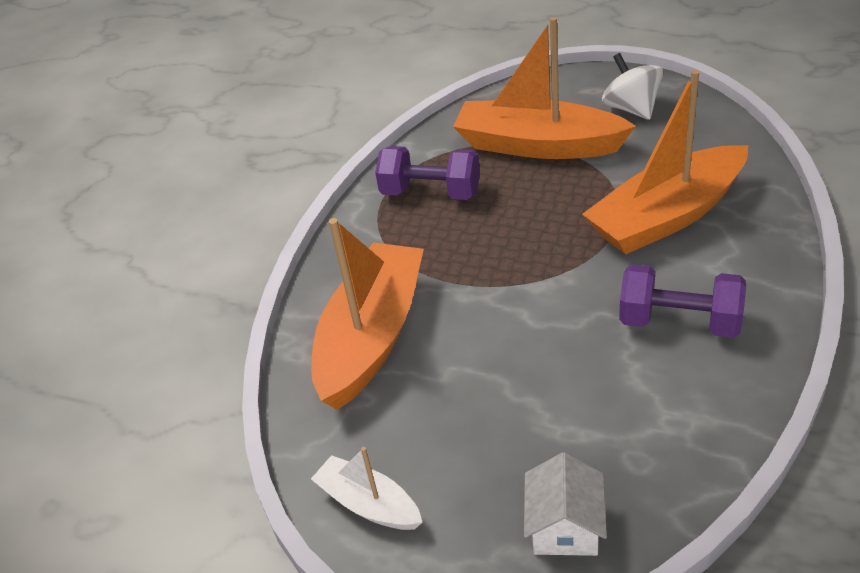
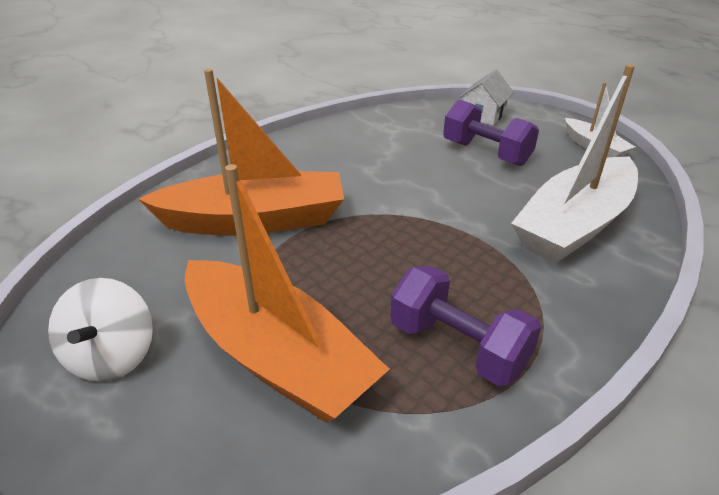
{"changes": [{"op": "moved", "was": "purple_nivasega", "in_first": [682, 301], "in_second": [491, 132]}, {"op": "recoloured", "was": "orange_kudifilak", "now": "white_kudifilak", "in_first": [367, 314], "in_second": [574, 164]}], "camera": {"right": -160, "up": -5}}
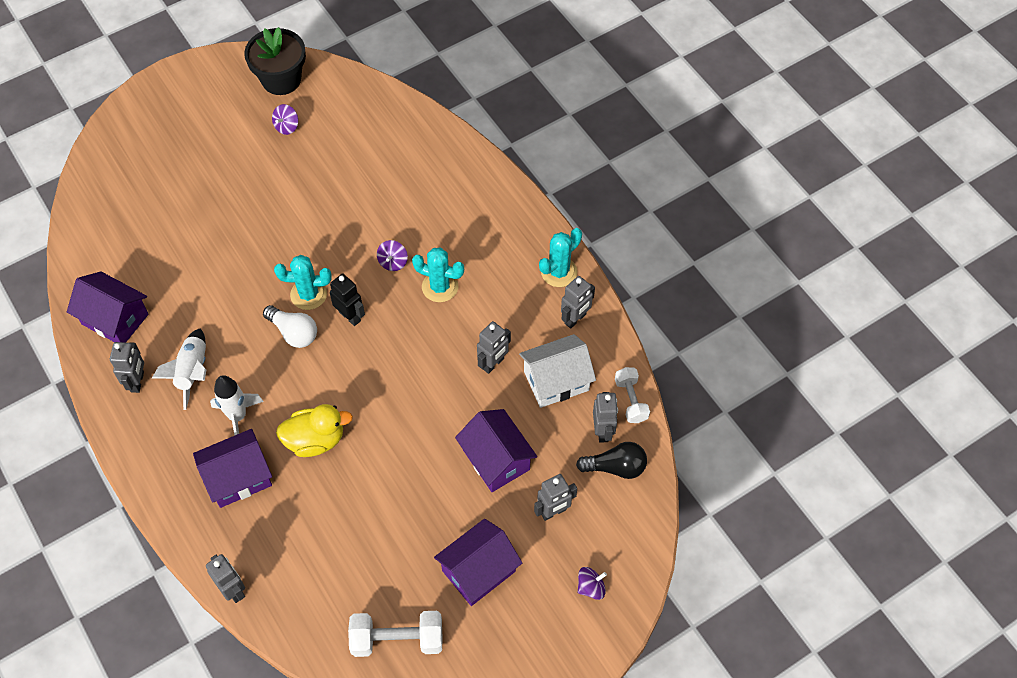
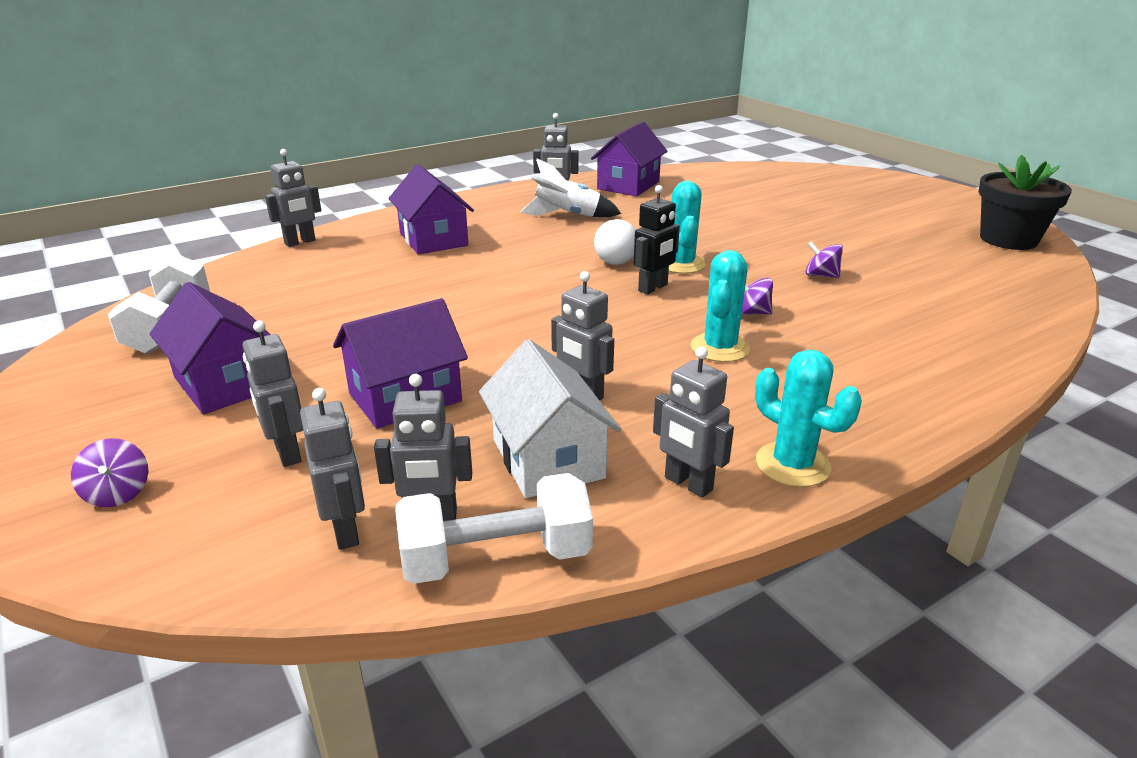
{"changes": [{"op": "replaced", "was": "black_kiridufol", "now": "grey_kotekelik", "in_first": [611, 460], "in_second": [332, 469]}, {"op": "resized", "was": "white_nivasega", "in_first": [632, 395], "in_second": [494, 528], "ratio": 1.55}, {"op": "moved", "was": "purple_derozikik", "in_first": [285, 119], "in_second": [824, 259]}, {"op": "removed", "was": "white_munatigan", "in_first": [237, 405]}, {"op": "removed", "was": "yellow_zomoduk", "in_first": [314, 430]}], "camera": {"right": 90, "up": -30}}
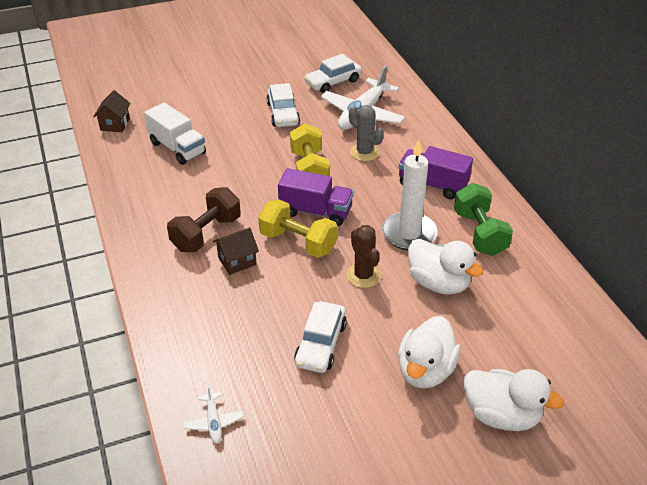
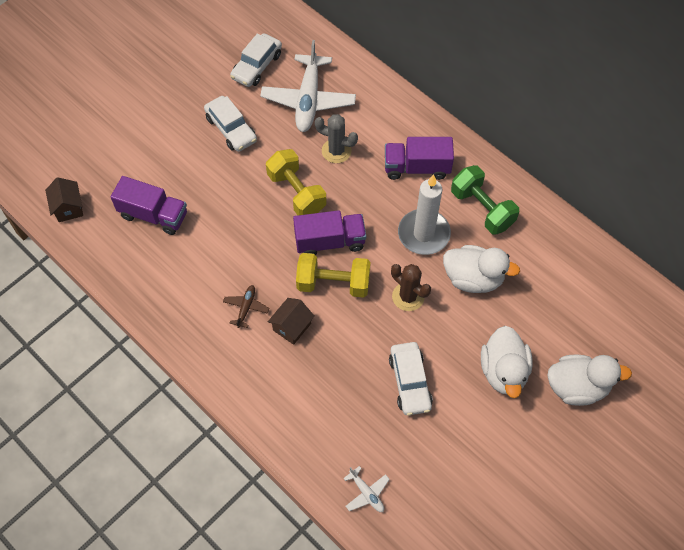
{"changes": [{"op": "recoloured", "was": "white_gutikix", "now": "purple_gutikix", "in_first": [175, 133], "in_second": [149, 205]}, {"op": "replaced", "was": "brown_nivasega", "now": "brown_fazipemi", "in_first": [204, 219], "in_second": [246, 306]}], "camera": {"right": -25, "up": 20}}
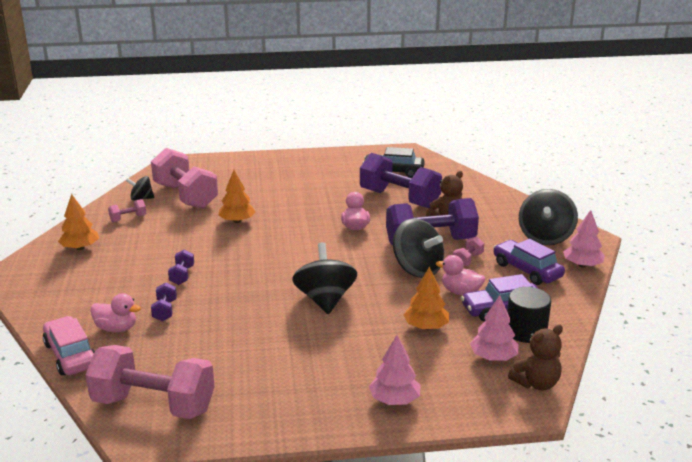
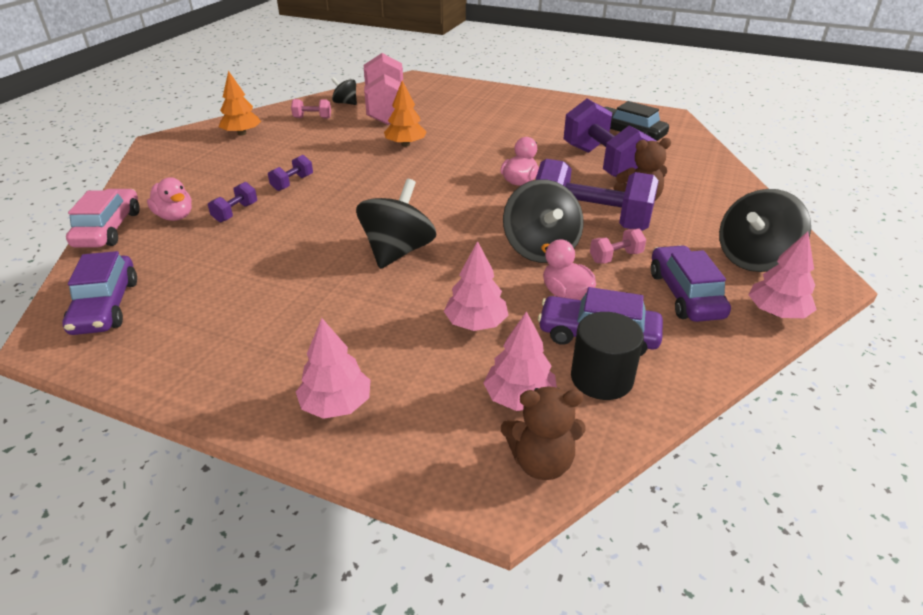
{"changes": [{"op": "replaced", "was": "pink_nivasega", "now": "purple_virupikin", "in_first": [150, 382], "in_second": [99, 293]}, {"op": "recoloured", "was": "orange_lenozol", "now": "pink_lenozol", "in_first": [426, 298], "in_second": [476, 286]}], "camera": {"right": 30, "up": 10}}
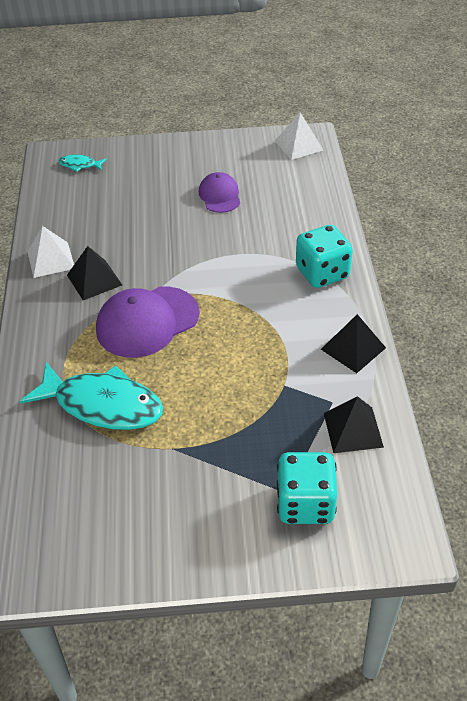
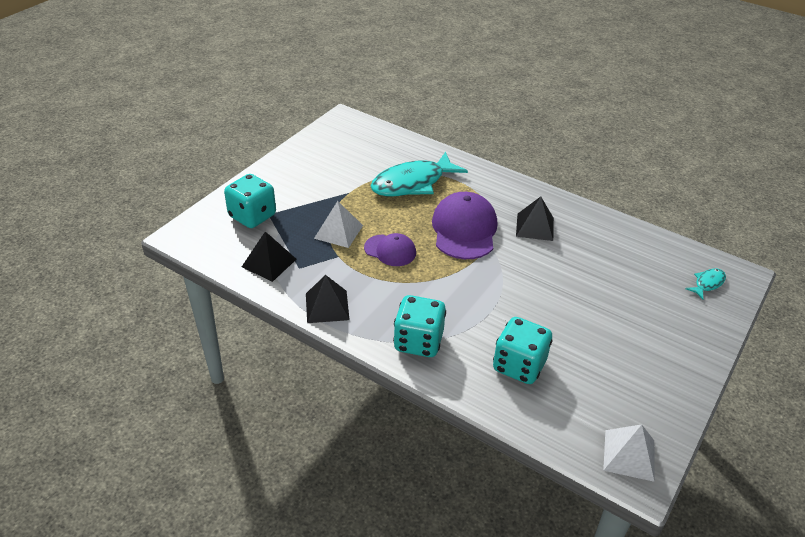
{"changes": [{"op": "moved", "was": "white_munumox", "in_first": [50, 252], "in_second": [338, 224]}, {"op": "moved", "was": "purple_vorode", "in_first": [219, 192], "in_second": [390, 249]}, {"op": "added", "now": "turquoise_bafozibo", "in_second": [522, 350]}], "camera": {"right": 125, "up": -5}}
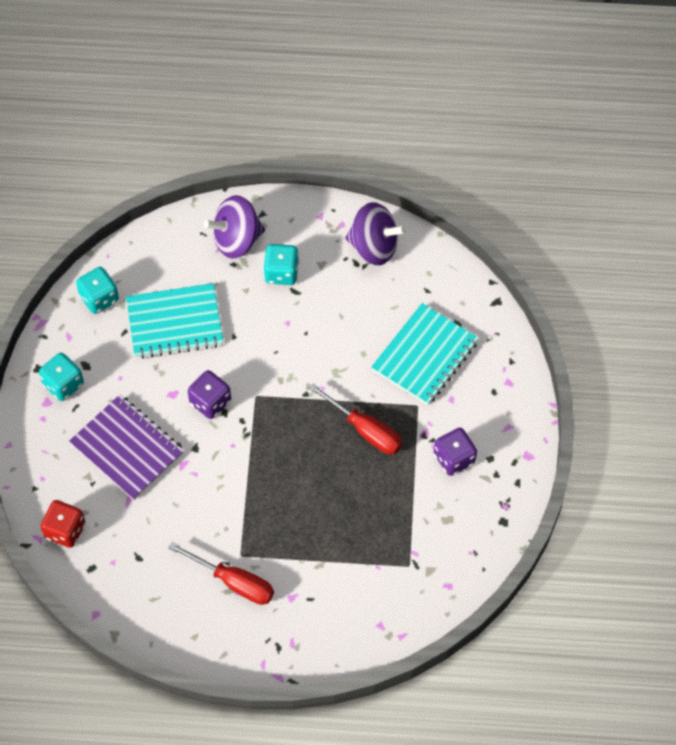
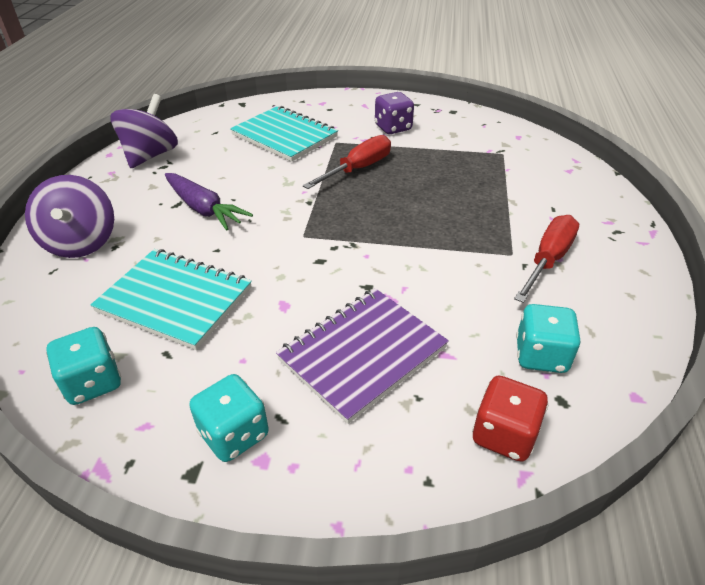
{"changes": [{"op": "turned", "was": "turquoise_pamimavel", "in_first": [174, 321], "in_second": [171, 299], "clockwise": -60}, {"op": "added", "now": "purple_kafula", "in_second": [209, 202]}, {"op": "moved", "was": "turquoise_bafozibo", "in_first": [281, 264], "in_second": [548, 338]}, {"op": "removed", "was": "purple_bafozibo", "in_first": [209, 394]}], "camera": {"right": -85, "up": -20}}
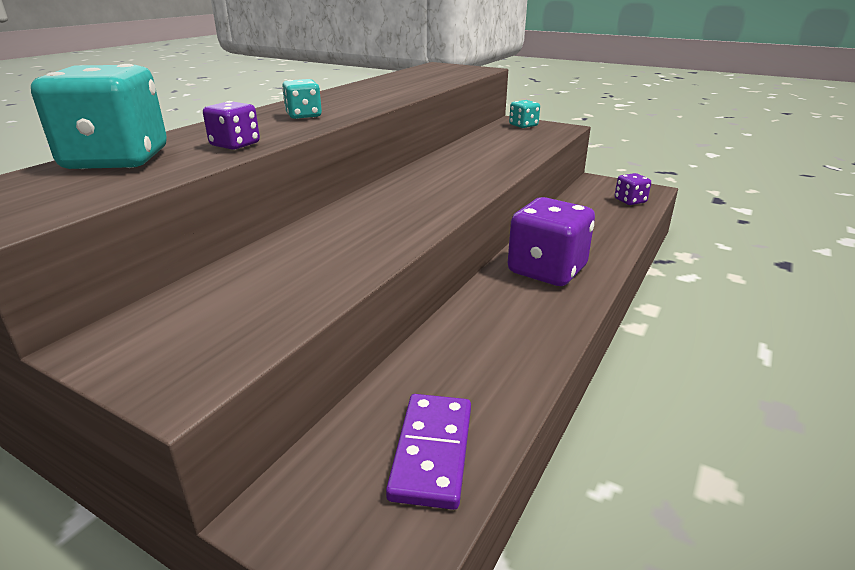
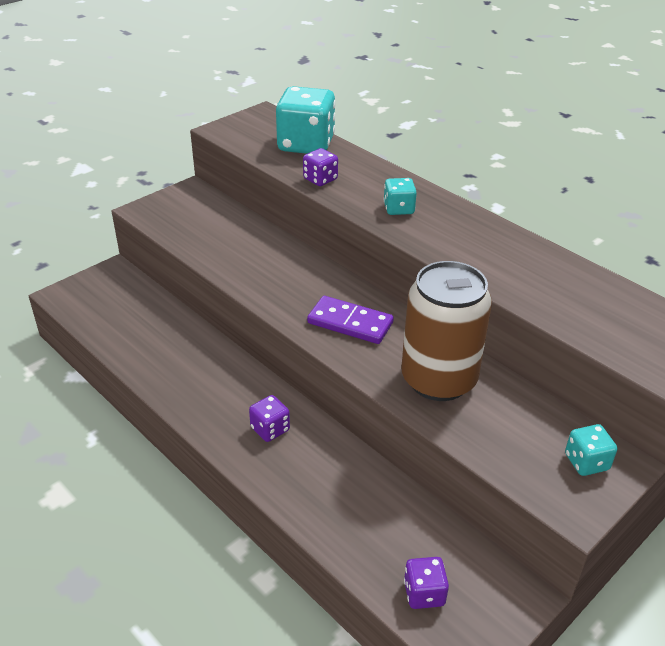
{"changes": [{"op": "resized", "was": "purple_bafozibo", "in_first": [551, 241], "in_second": [269, 418], "ratio": 0.5}, {"op": "moved", "was": "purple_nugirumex", "in_first": [428, 452], "in_second": [350, 320]}, {"op": "added", "now": "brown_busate", "in_second": [446, 331]}], "camera": {"right": 105, "up": 10}}
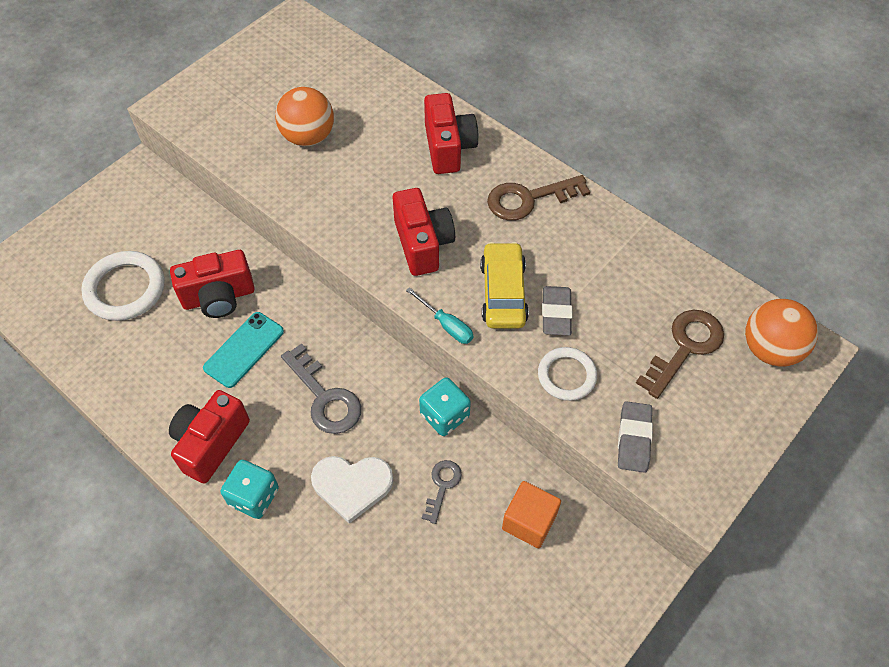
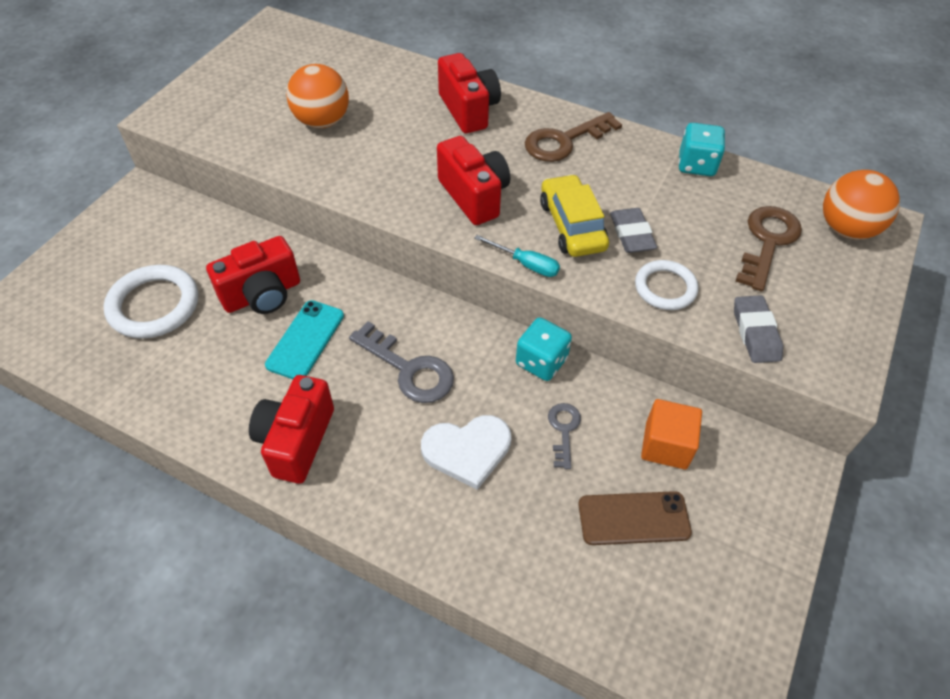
{"changes": [{"op": "added", "now": "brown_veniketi", "in_second": [635, 518]}, {"op": "moved", "was": "turquoise_bafozibo", "in_first": [250, 489], "in_second": [701, 149]}], "camera": {"right": -15, "up": -5}}
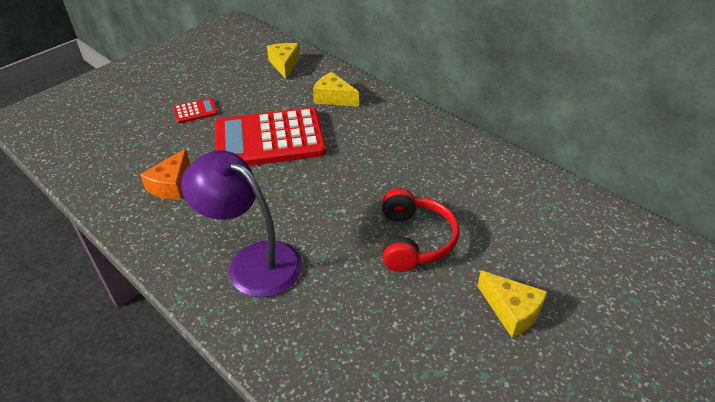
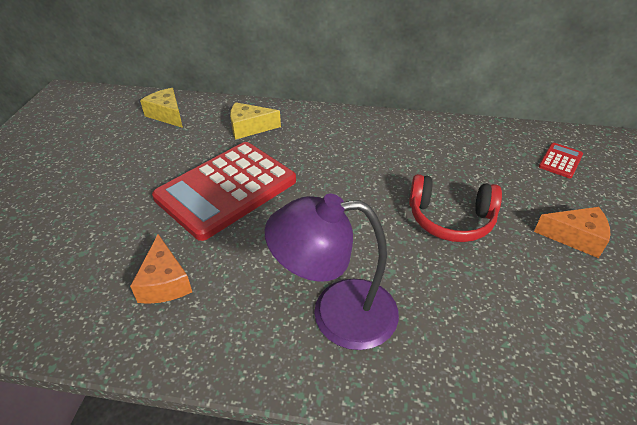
{"changes": [{"op": "turned", "was": "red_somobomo", "in_first": [420, 230], "in_second": [455, 208], "clockwise": 135}, {"op": "recoloured", "was": "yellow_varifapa", "now": "orange_varifapa", "in_first": [512, 304], "in_second": [572, 232]}, {"op": "moved", "was": "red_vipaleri", "in_first": [195, 110], "in_second": [561, 160]}], "camera": {"right": -35, "up": 0}}
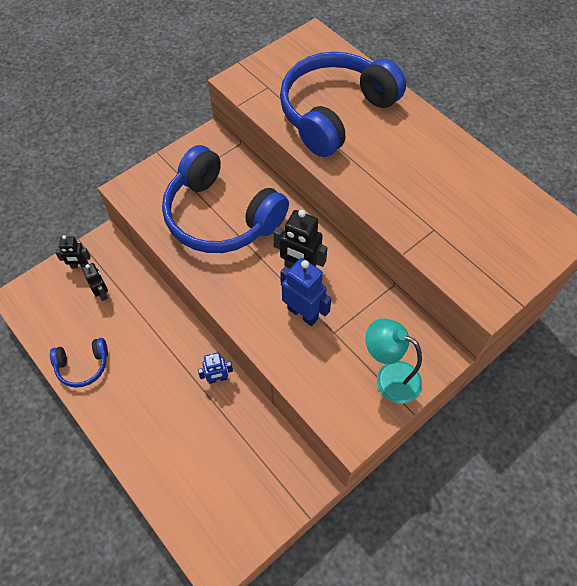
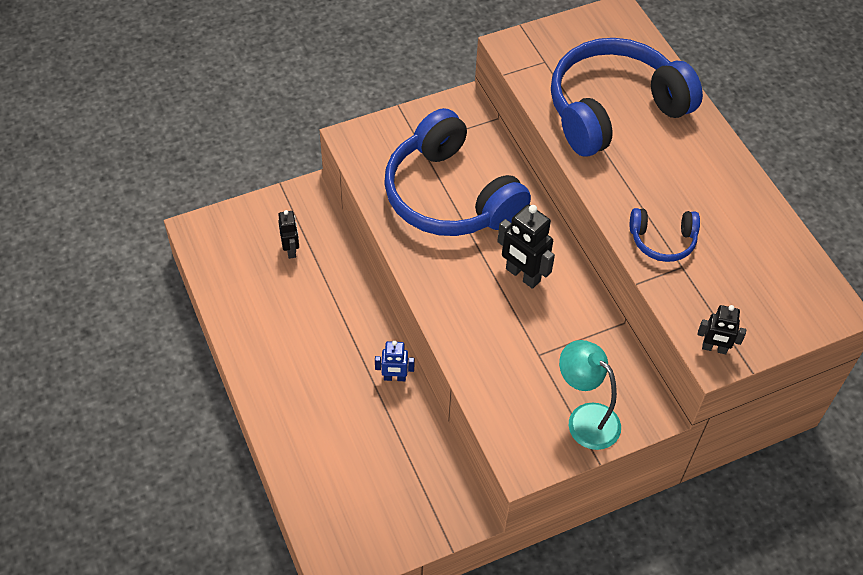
{"changes": [{"op": "moved", "was": "blue_somobomo", "in_first": [79, 363], "in_second": [665, 235]}, {"op": "moved", "was": "black_kotekelik", "in_first": [72, 252], "in_second": [721, 329]}, {"op": "removed", "was": "blue_kotekelik", "in_first": [306, 292]}], "camera": {"right": 15, "up": -5}}
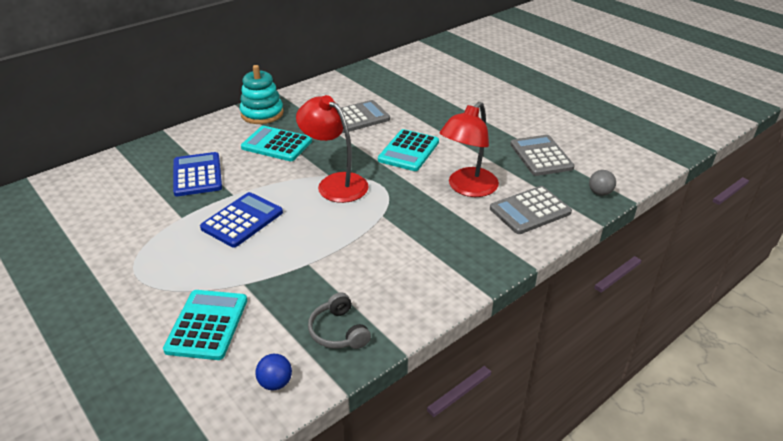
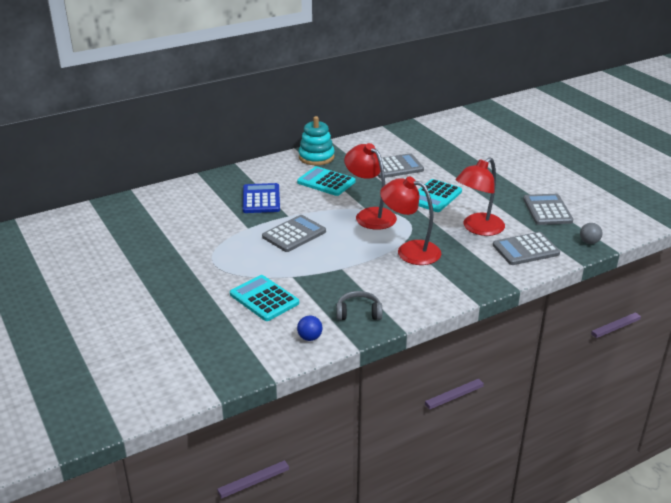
{"changes": [{"op": "turned", "was": "turquoise_vipaleri", "in_first": [205, 325], "in_second": [264, 298], "clockwise": -60}, {"op": "recoloured", "was": "blue_vipaleri", "now": "grey_vipaleri", "in_first": [241, 219], "in_second": [294, 233]}, {"op": "turned", "was": "grey_somobomo", "in_first": [339, 320], "in_second": [359, 305], "clockwise": 105}, {"op": "added", "now": "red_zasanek", "in_second": [410, 221]}], "camera": {"right": 10, "up": -5}}
